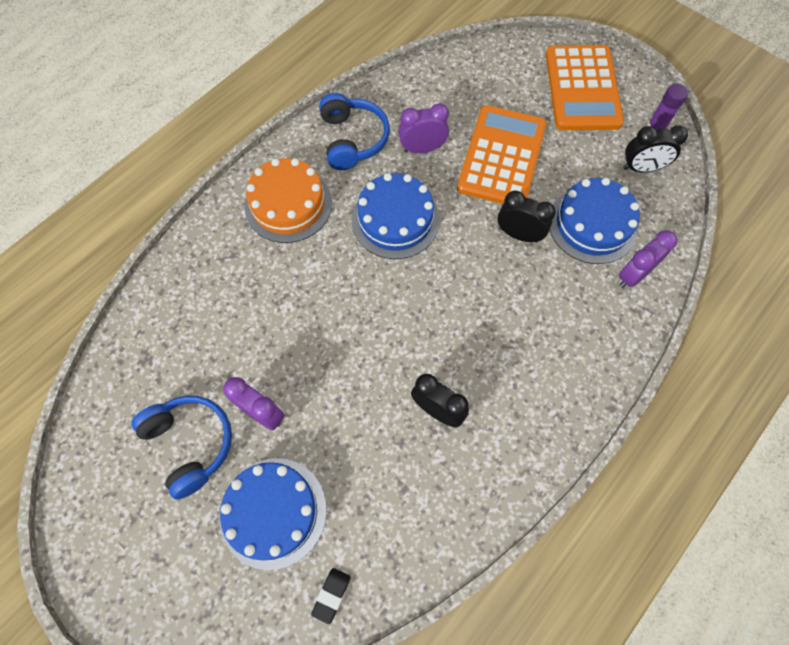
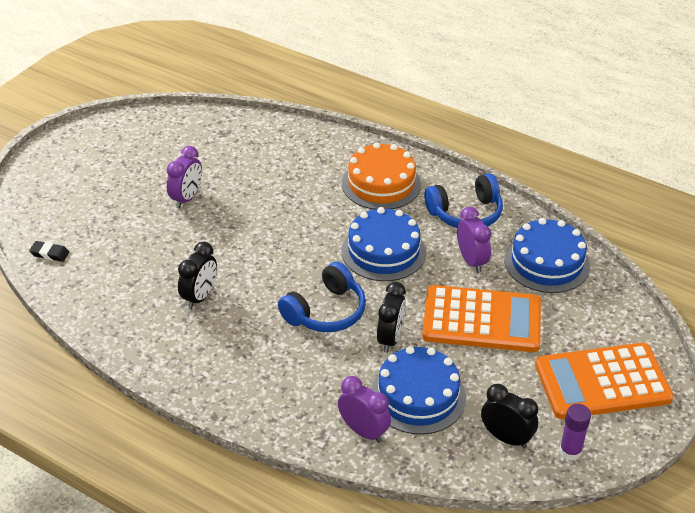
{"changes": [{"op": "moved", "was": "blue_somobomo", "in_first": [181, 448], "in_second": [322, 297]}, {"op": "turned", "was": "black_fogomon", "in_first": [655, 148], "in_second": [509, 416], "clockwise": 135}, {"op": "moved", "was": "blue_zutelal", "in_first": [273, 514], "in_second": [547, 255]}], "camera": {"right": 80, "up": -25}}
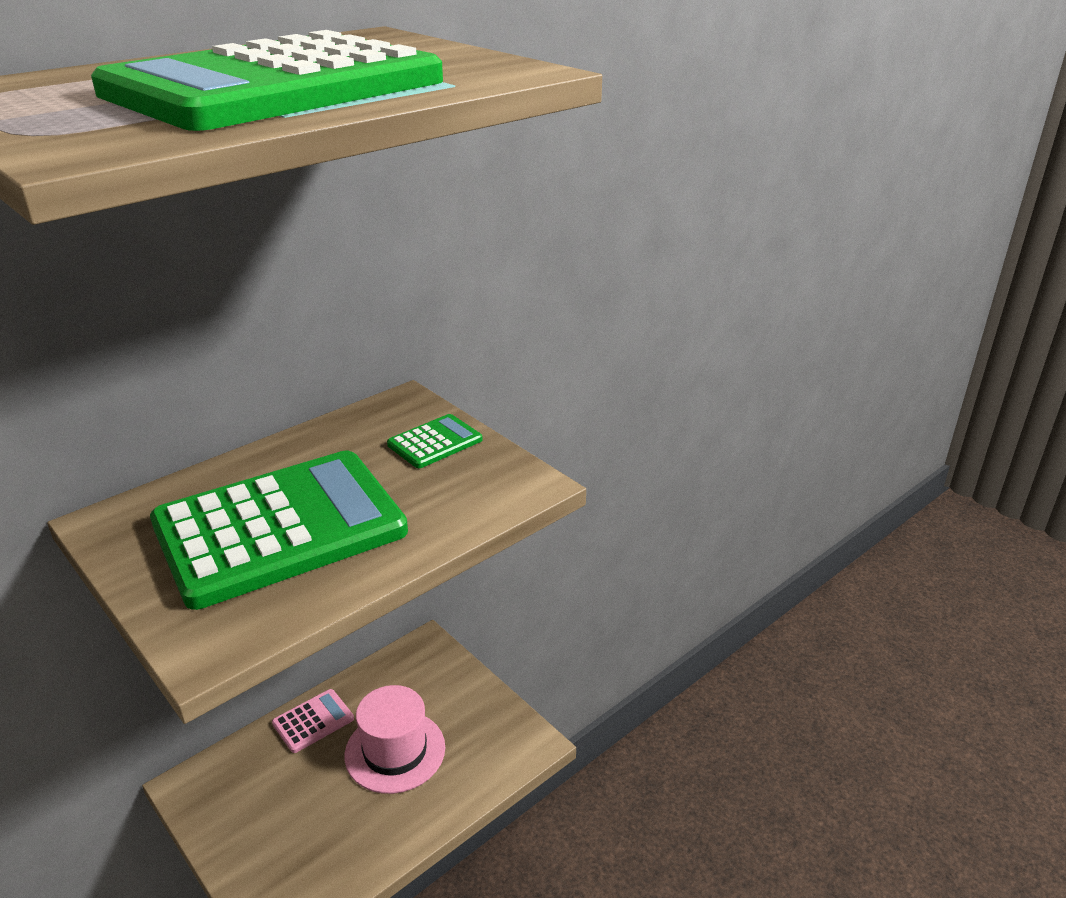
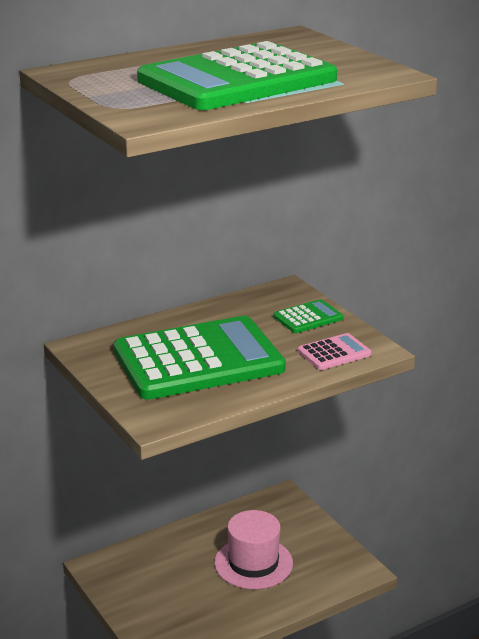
{"changes": [{"op": "moved", "was": "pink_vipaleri", "in_first": [313, 721], "in_second": [335, 351]}], "camera": {"right": 10, "up": -5}}
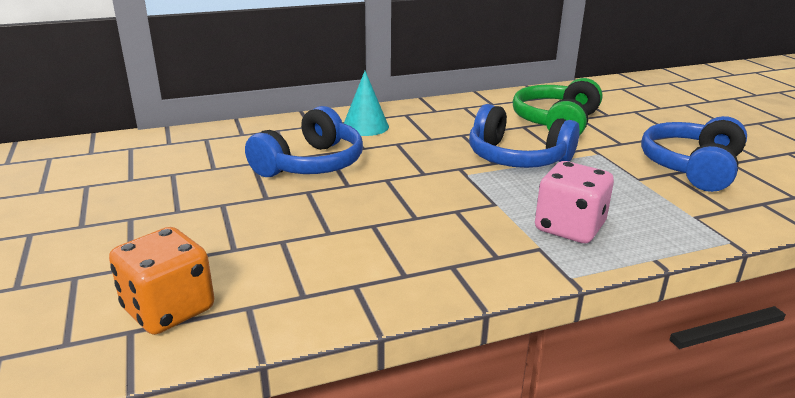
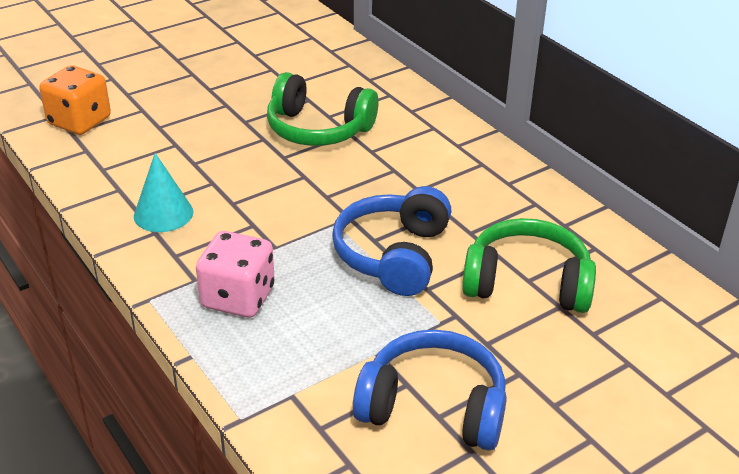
{"changes": [{"op": "moved", "was": "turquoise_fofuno", "in_first": [366, 103], "in_second": [163, 192]}, {"op": "recoloured", "was": "blue_somobomo", "now": "green_somobomo", "in_first": [304, 141], "in_second": [323, 109]}], "camera": {"right": 75, "up": 10}}
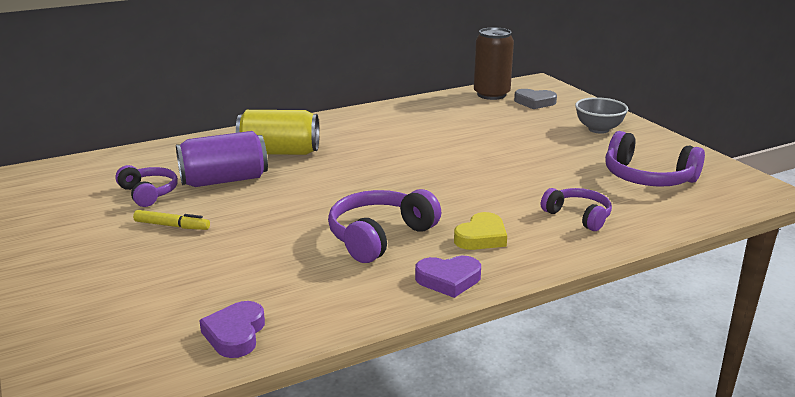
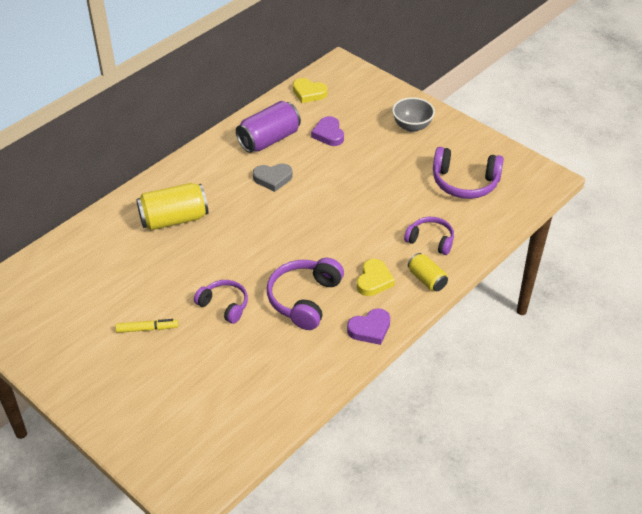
{"changes": [{"op": "moved", "was": "purple_somobomo", "in_first": [146, 186], "in_second": [221, 302]}, {"op": "moved", "was": "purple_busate", "in_first": [222, 159], "in_second": [268, 127]}, {"op": "moved", "was": "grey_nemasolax", "in_first": [535, 99], "in_second": [273, 177]}, {"op": "replaced", "was": "brown_busate", "now": "yellow_nemasolax", "in_first": [494, 63], "in_second": [310, 90]}, {"op": "moved", "was": "purple_nemasolax", "in_first": [232, 329], "in_second": [327, 131]}, {"op": "added", "now": "yellow_busate", "in_second": [428, 272]}], "camera": {"right": -20, "up": 20}}
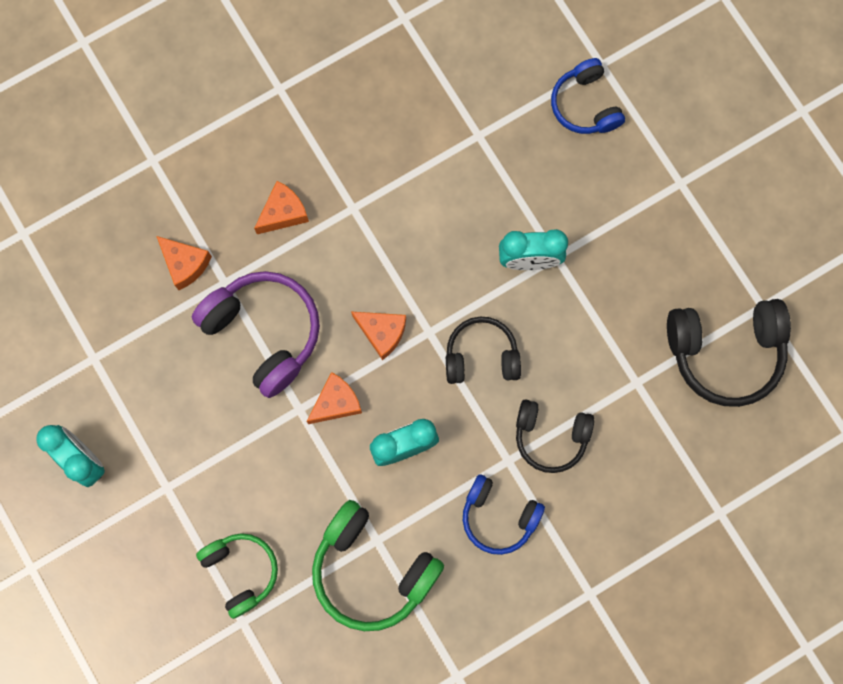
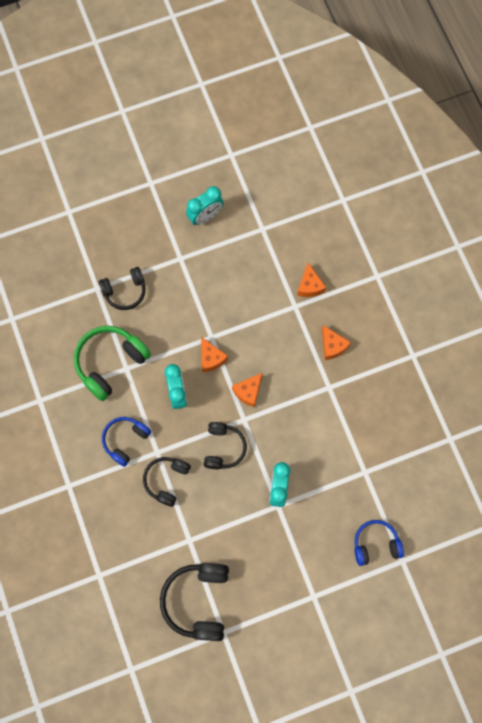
{"changes": [{"op": "recoloured", "was": "green_somobomo", "now": "black_somobomo", "in_first": [237, 576], "in_second": [122, 288]}, {"op": "turned", "was": "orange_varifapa", "in_first": [184, 263], "in_second": [311, 280], "clockwise": -60}, {"op": "removed", "was": "purple_somobomo", "in_first": [256, 334]}], "camera": {"right": 100, "up": -5}}
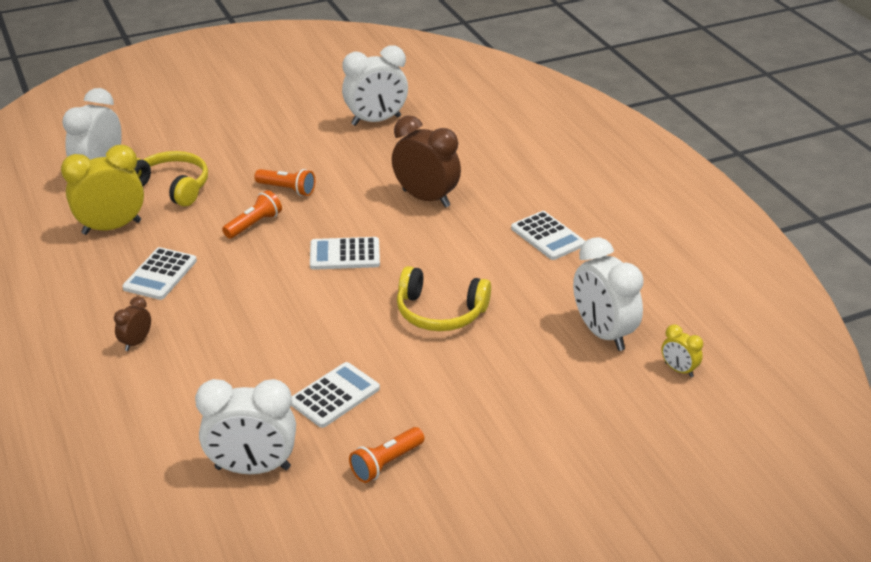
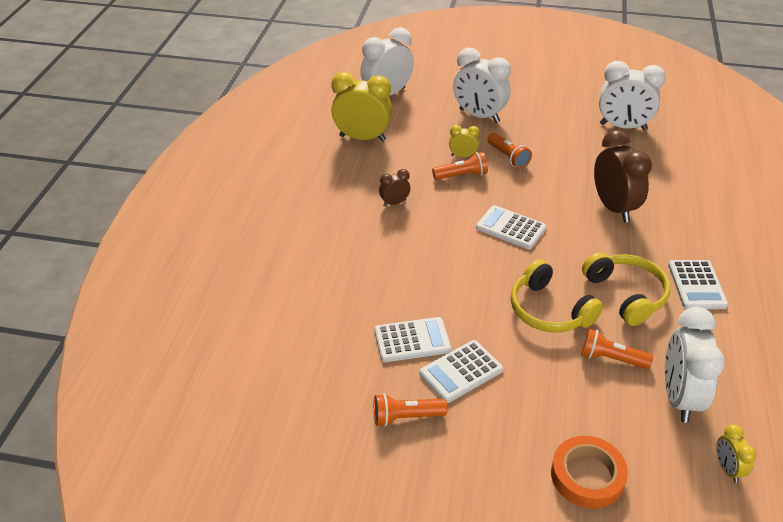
{"changes": [{"op": "moved", "was": "brown_fogomon", "in_first": [132, 323], "in_second": [394, 188]}, {"op": "moved", "was": "white_vipaleri", "in_first": [159, 273], "in_second": [461, 371]}, {"op": "added", "now": "yellow_fogomon", "in_second": [464, 141]}, {"op": "moved", "was": "white_fogomon", "in_first": [245, 426], "in_second": [482, 85]}, {"op": "added", "now": "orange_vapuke", "in_second": [589, 472]}, {"op": "added", "now": "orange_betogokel", "in_second": [617, 349]}, {"op": "moved", "was": "yellow_somobomo", "in_first": [171, 179], "in_second": [626, 289]}], "camera": {"right": 35, "up": 5}}
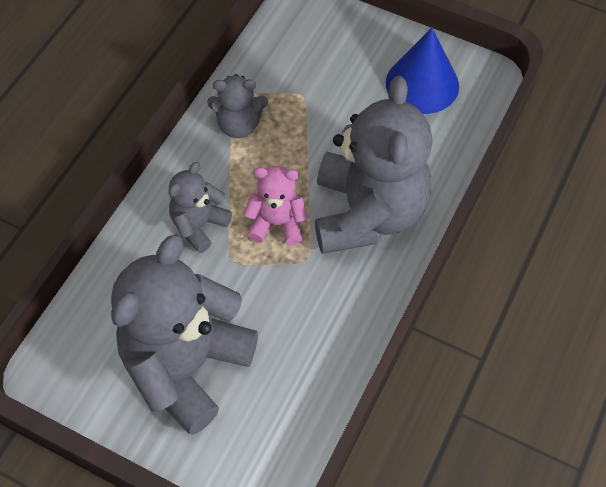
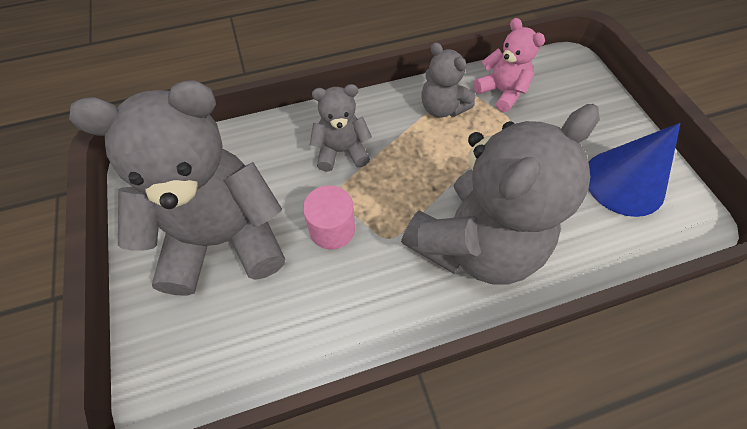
{"changes": [{"op": "added", "now": "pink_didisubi", "in_second": [329, 217]}, {"op": "moved", "was": "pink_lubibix", "in_first": [275, 205], "in_second": [509, 65]}], "camera": {"right": 45, "up": 0}}
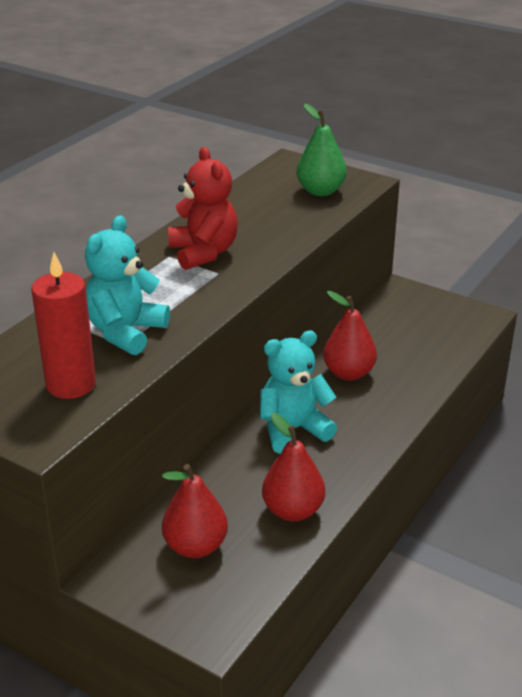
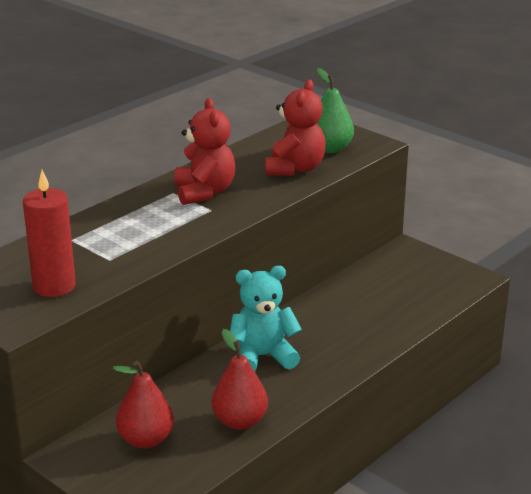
{"changes": [{"op": "added", "now": "red_lubibix", "in_second": [296, 127]}, {"op": "removed", "was": "turquoise_lubibix", "in_first": [127, 285]}, {"op": "removed", "was": "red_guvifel", "in_first": [350, 336]}], "camera": {"right": 10, "up": -5}}
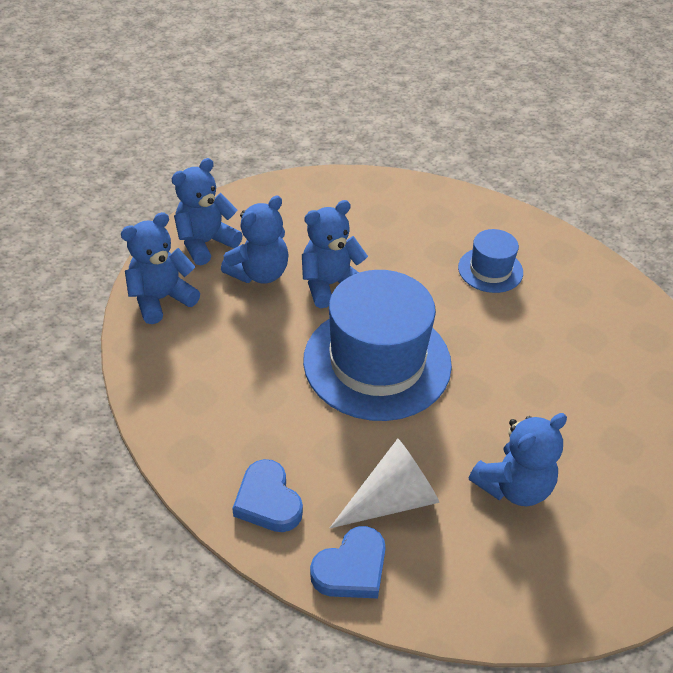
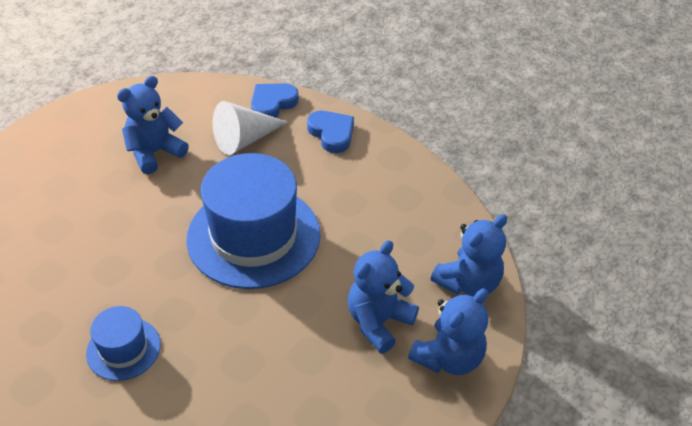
{"changes": [{"op": "removed", "was": "blue_lubibix", "in_first": [335, 254]}], "camera": {"right": 175, "up": 0}}
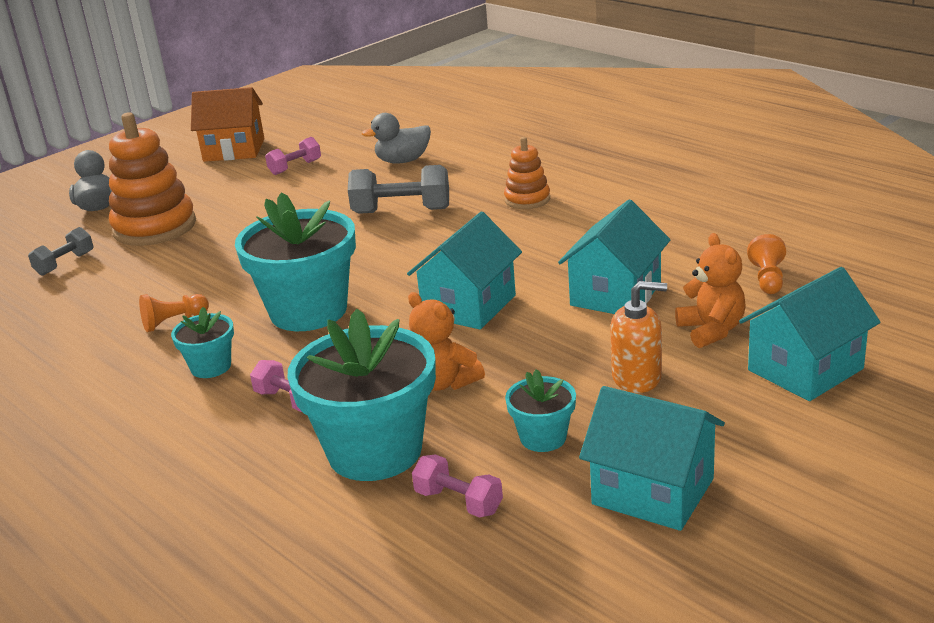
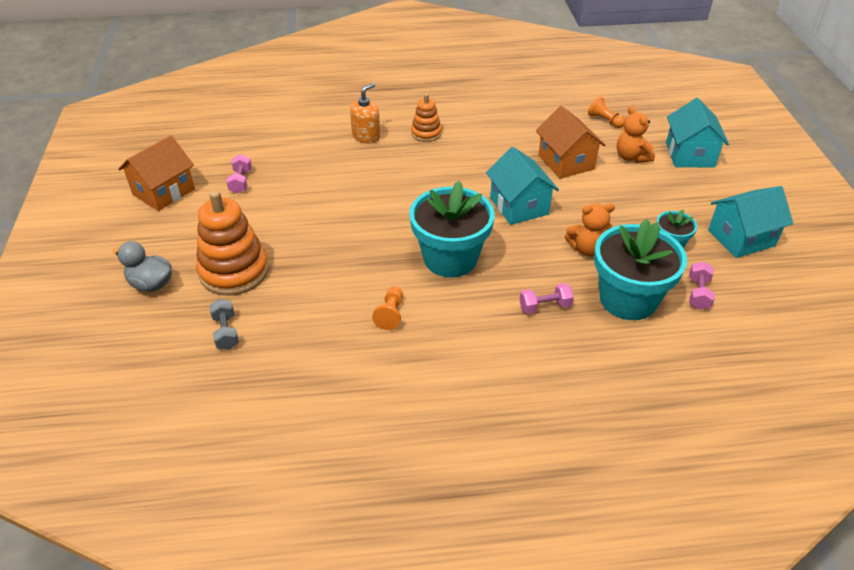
{"changes": [{"op": "moved", "was": "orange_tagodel", "in_first": [639, 337], "in_second": [365, 113]}, {"op": "recoloured", "was": "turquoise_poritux", "now": "orange_poritux", "in_first": [614, 257], "in_second": [570, 142]}, {"op": "turned", "was": "orange_lubibix", "in_first": [710, 290], "in_second": [636, 134], "clockwise": -135}, {"op": "turned", "was": "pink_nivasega", "in_first": [457, 486], "in_second": [702, 286], "clockwise": -60}, {"op": "removed", "was": "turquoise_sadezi", "in_first": [202, 342]}, {"op": "removed", "was": "grey_nivasega", "in_first": [398, 189]}, {"op": "removed", "was": "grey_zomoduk", "in_first": [396, 138]}], "camera": {"right": -55, "up": 15}}
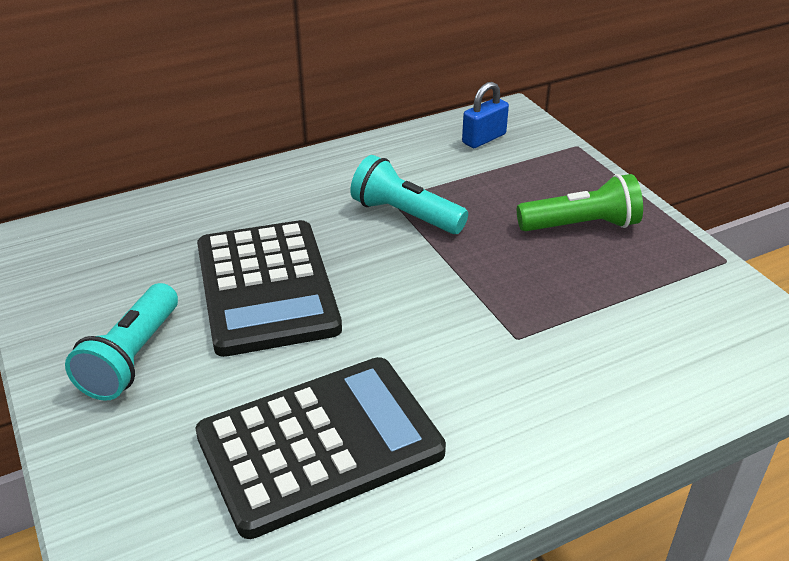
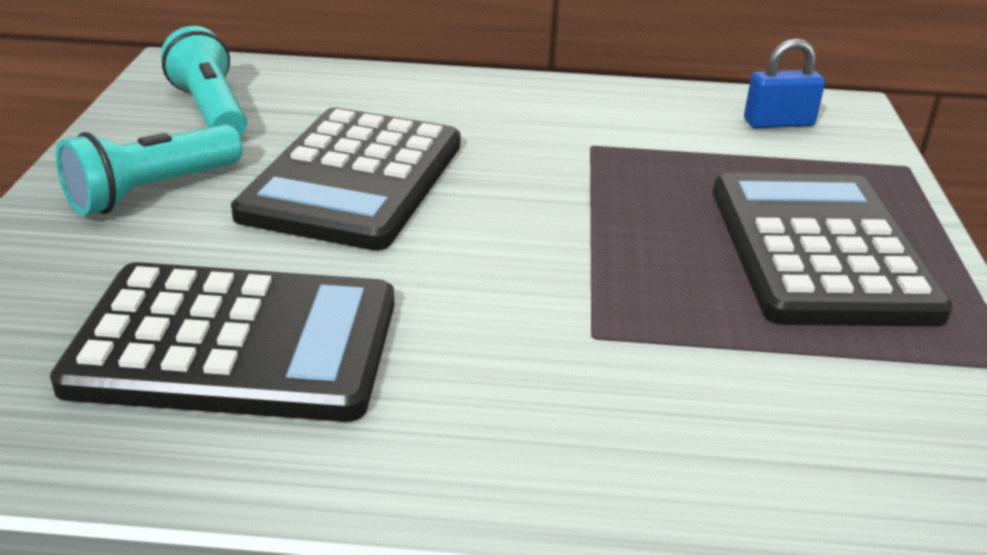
{"changes": [{"op": "moved", "was": "turquoise_betogokel", "in_first": [409, 194], "in_second": [204, 81]}, {"op": "replaced", "was": "green_betogokel", "now": "black_vipaleri", "in_first": [580, 202], "in_second": [833, 250]}], "camera": {"right": 30, "up": -5}}
